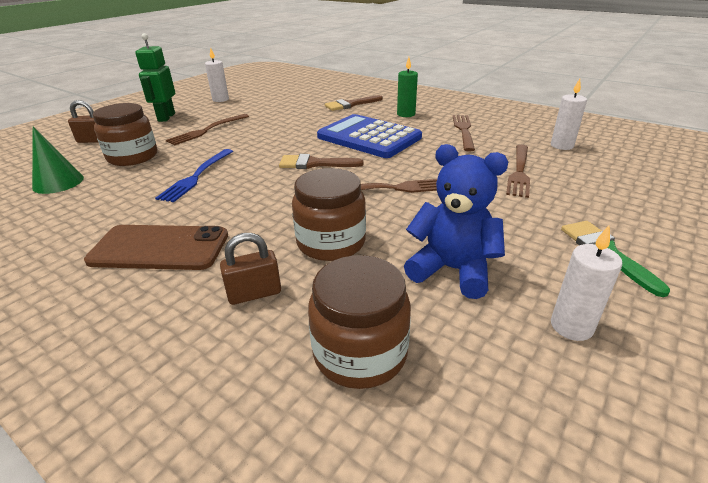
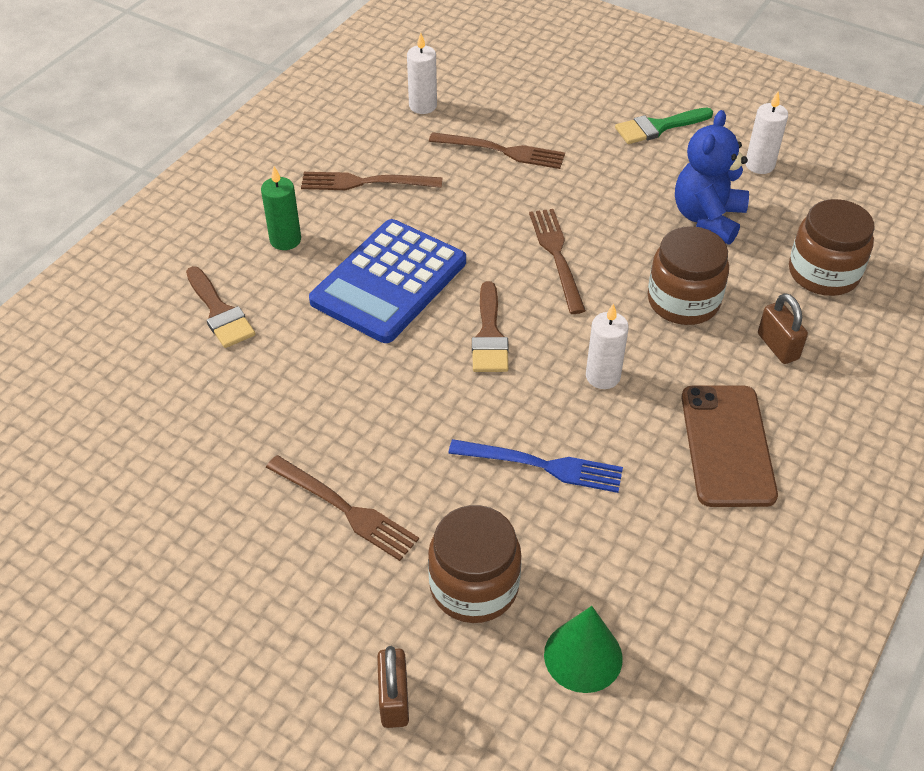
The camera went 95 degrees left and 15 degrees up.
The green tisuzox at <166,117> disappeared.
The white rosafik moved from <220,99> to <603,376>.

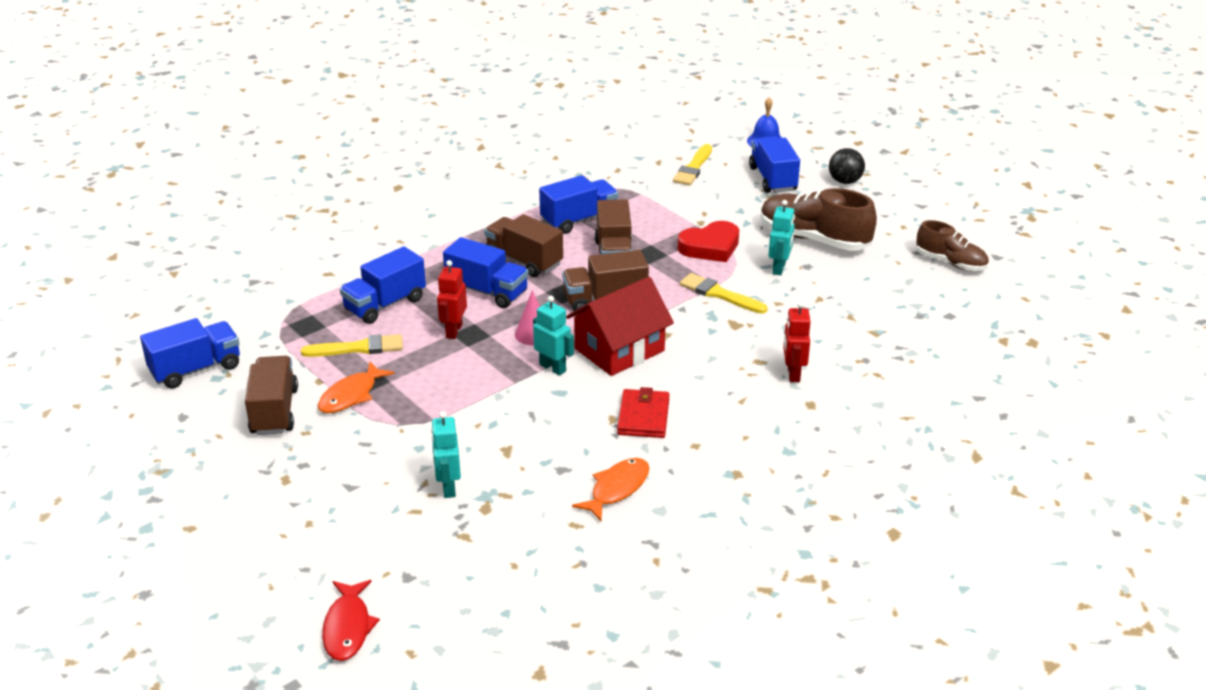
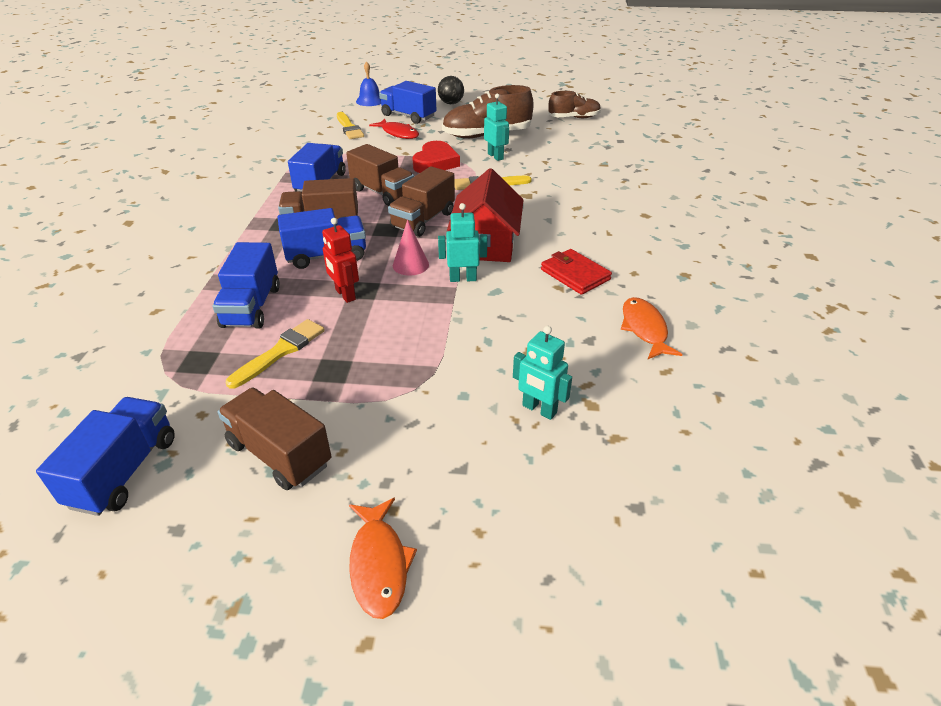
The camera went 45 degrees left and 5 degrees up.
The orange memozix moved from <351,395> to <379,564>.
The red memozix moved from <348,627> to <398,133>.
The red tisuzox at <793,374> disappeared.

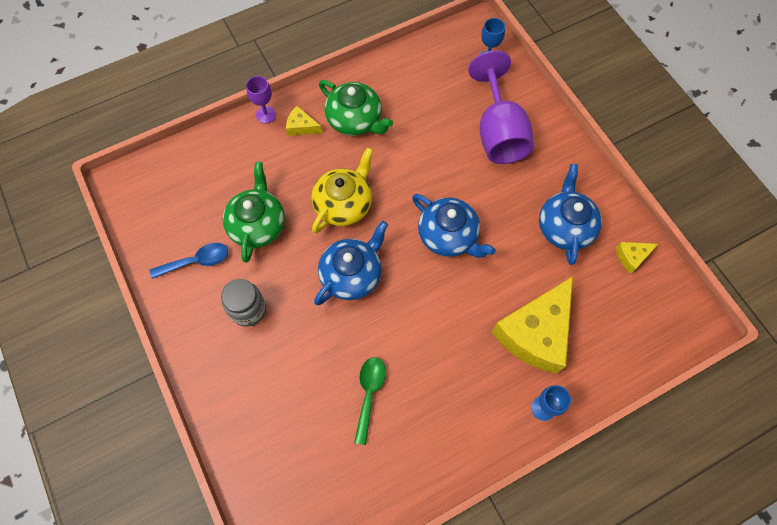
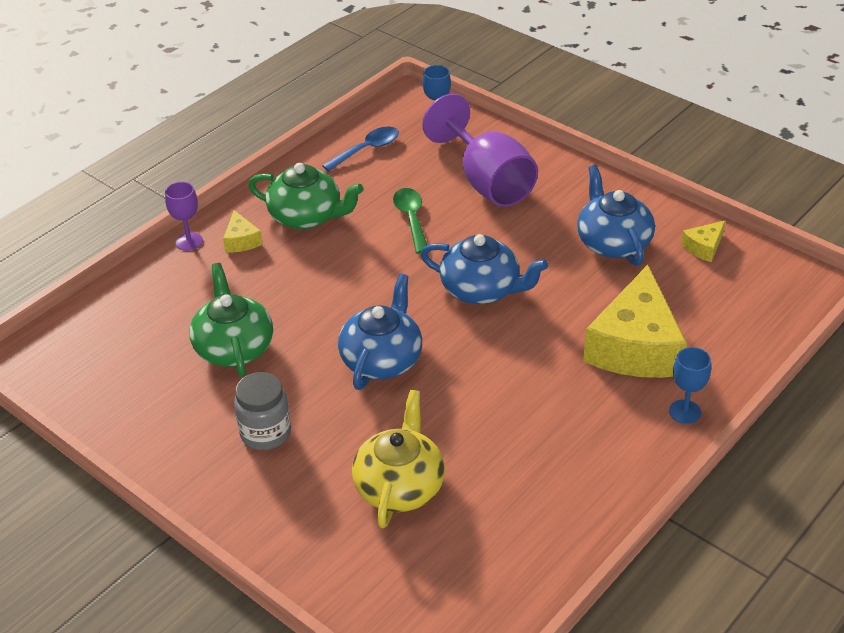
The camera went 20 degrees left and 25 degrees down.
The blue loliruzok moved from <196,261> to <367,150>.
The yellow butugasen at <301,127> turned 105 degrees counterclockwise.
The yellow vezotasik moved from <344,204> to <400,486>.
The green loliruzok moved from <369,394> to <411,219>.

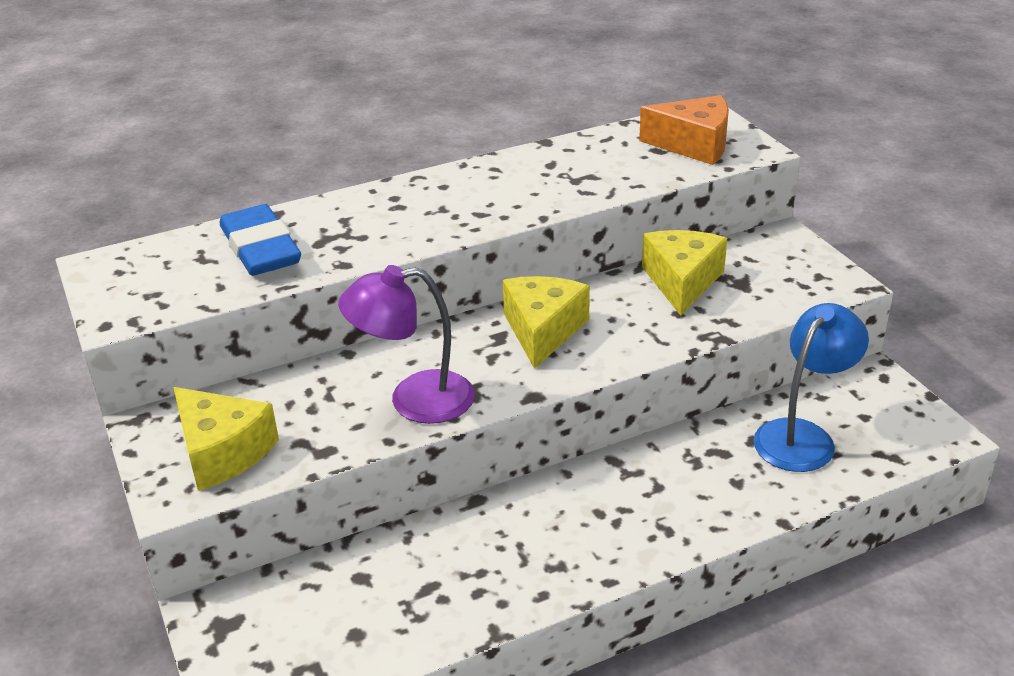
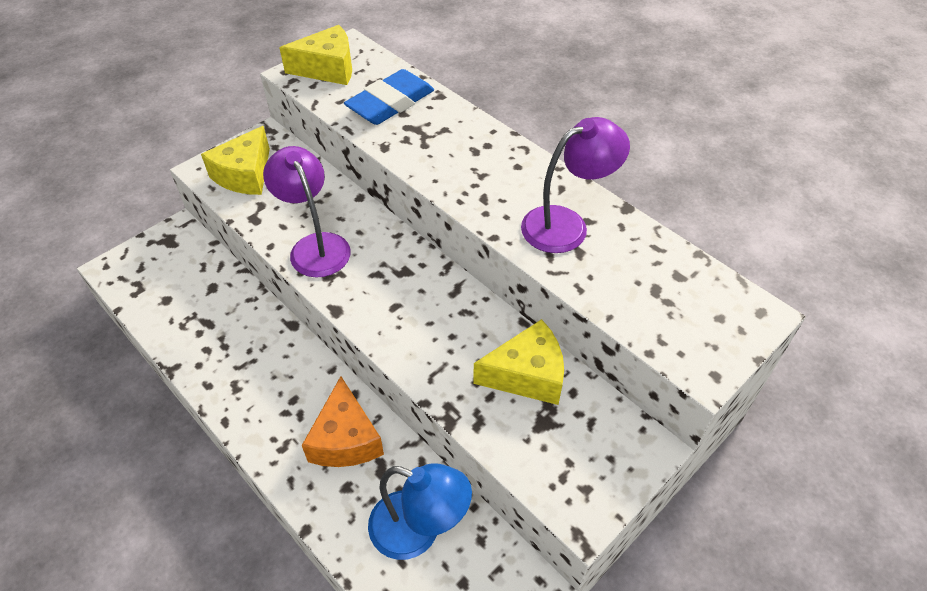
The camera went 70 degrees right and 15 degrees up.
The yellow butugasen moved from <543,331> to <328,69>.
The orange butugasen moved from <694,145> to <345,439>.
The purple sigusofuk at <566,224> appeared.

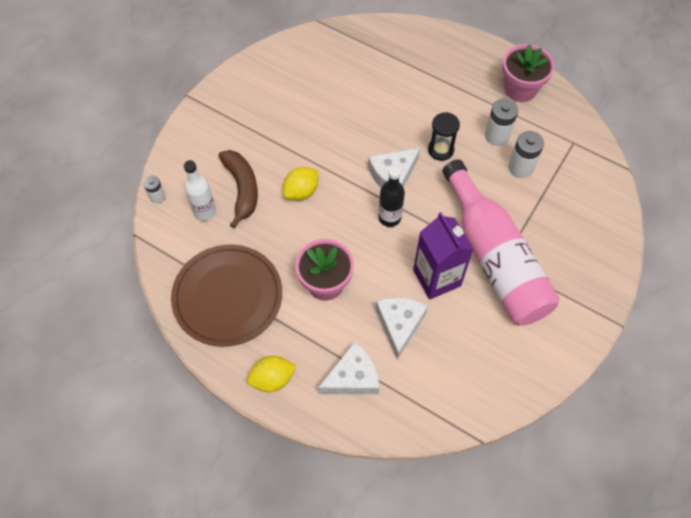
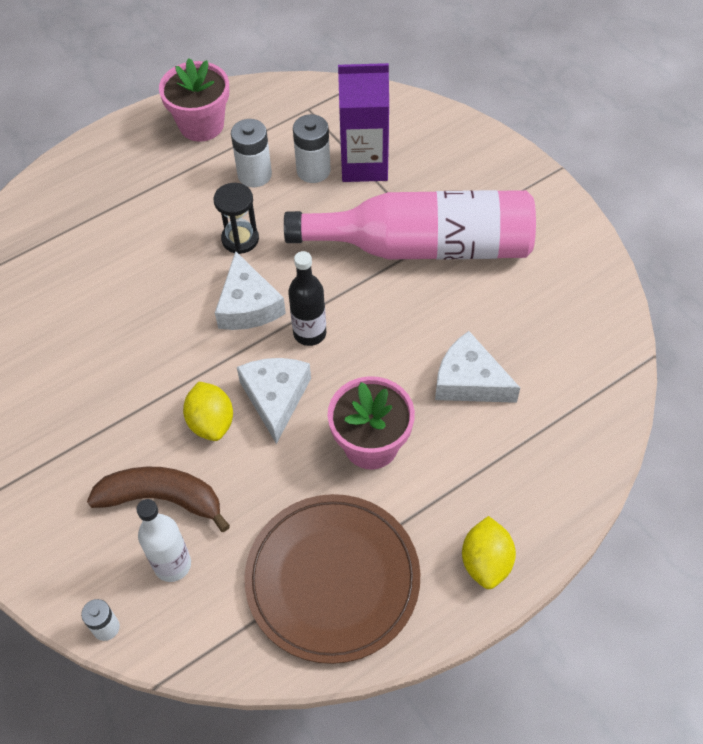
The camera went 65 degrees left and 5 degrees down.
The white butugasen moved from <353,377> to <275,398>.
The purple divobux moved from <437,278> to <364,164>.

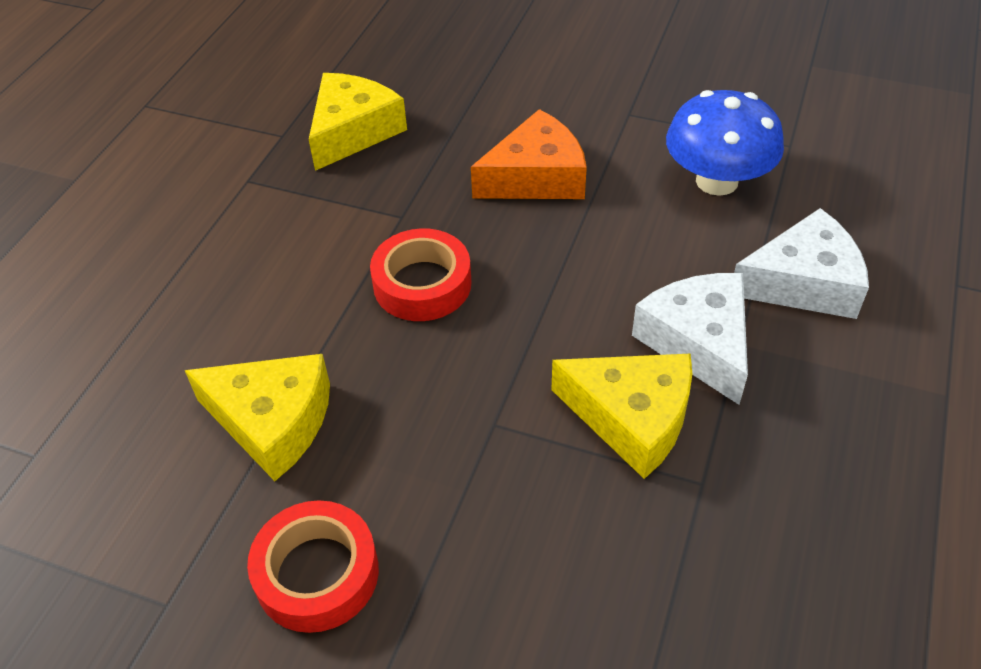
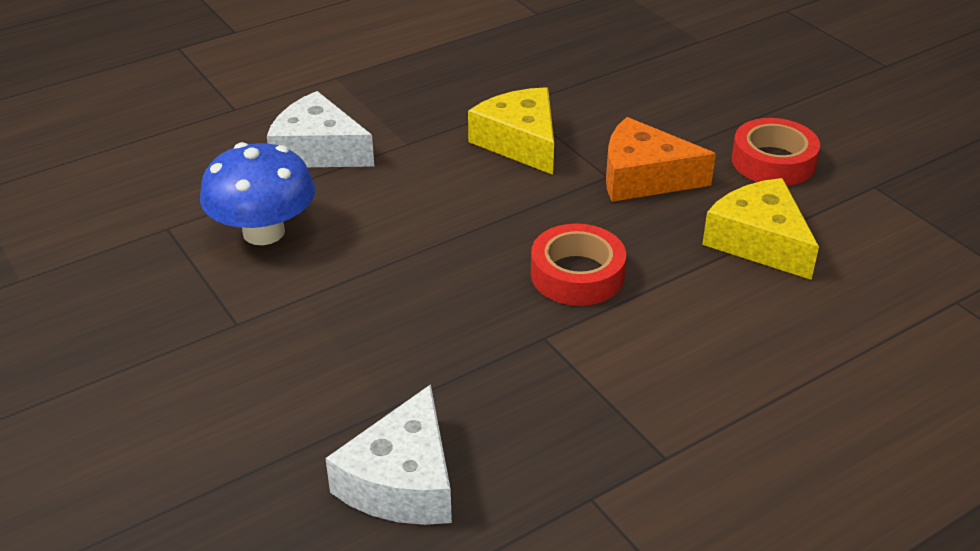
The camera went 145 degrees left and 10 degrees down.
The yellow butugasen at <353,131> disappeared.
The orange butugasen moved from <536,177> to <644,177>.
The white butugasen moved from <698,342> to <402,481>.

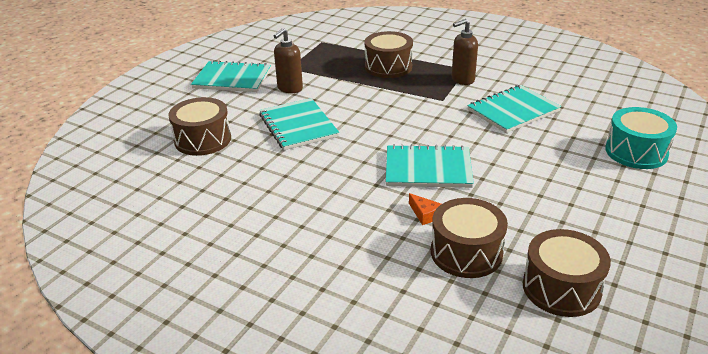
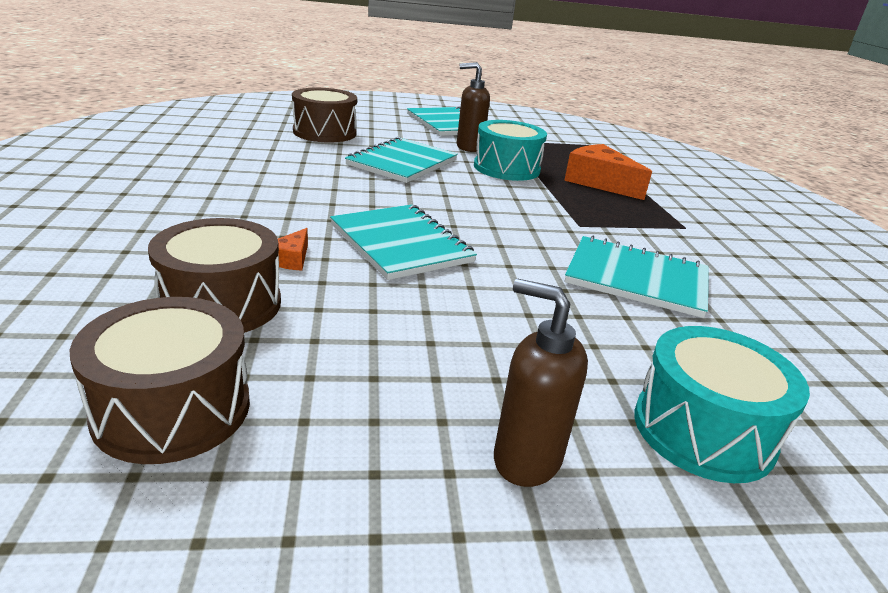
The camera went 50 degrees right and 5 degrees down.
The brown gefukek at <388,67> was replaced by the orange butugasen at <599,182>.
The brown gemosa moved from <462,80> to <526,459>.
The turquoise gefukek at <506,168> appeared.

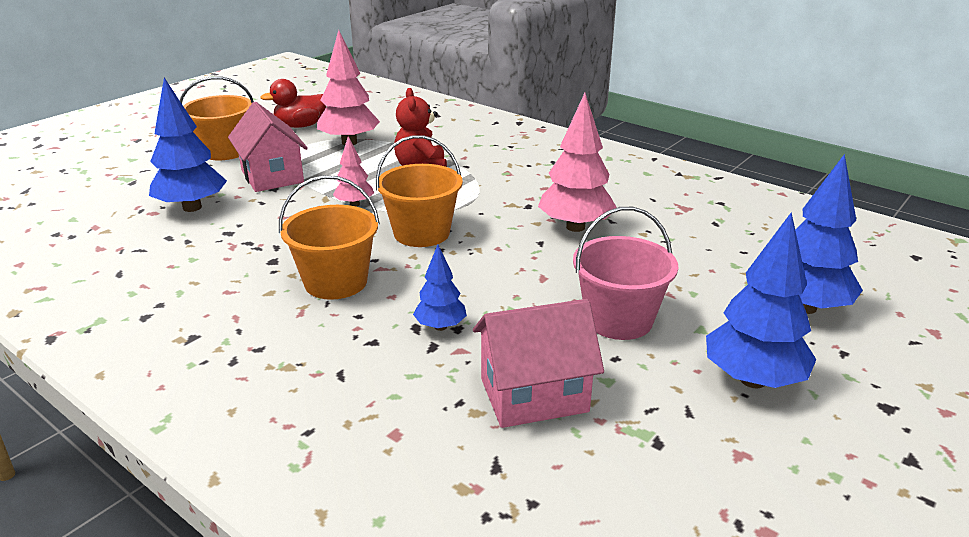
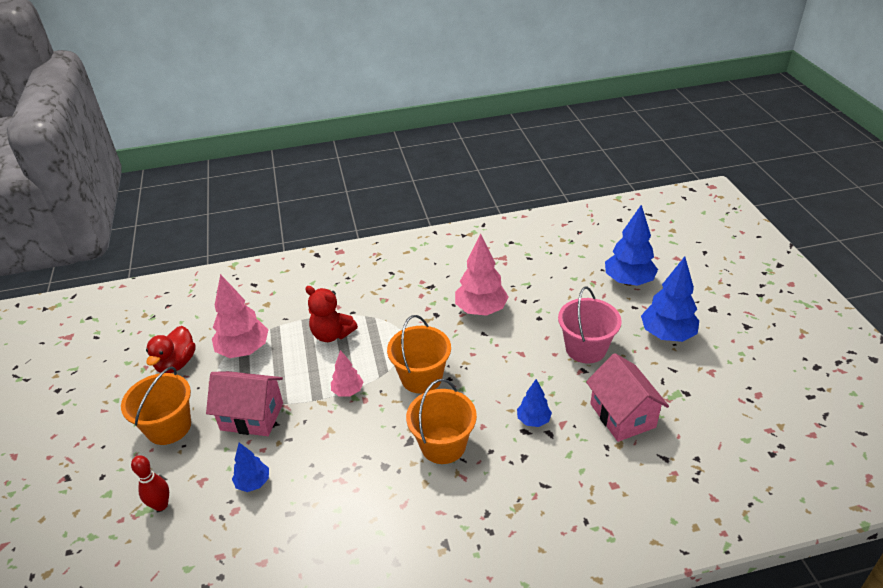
The camera went 50 degrees left and 10 degrees up.
The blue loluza at <192,207> changed to 0.56 times the size.
The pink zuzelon at <534,395> turned 45 degrees counterclockwise.
The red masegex at <161,505> appeared.

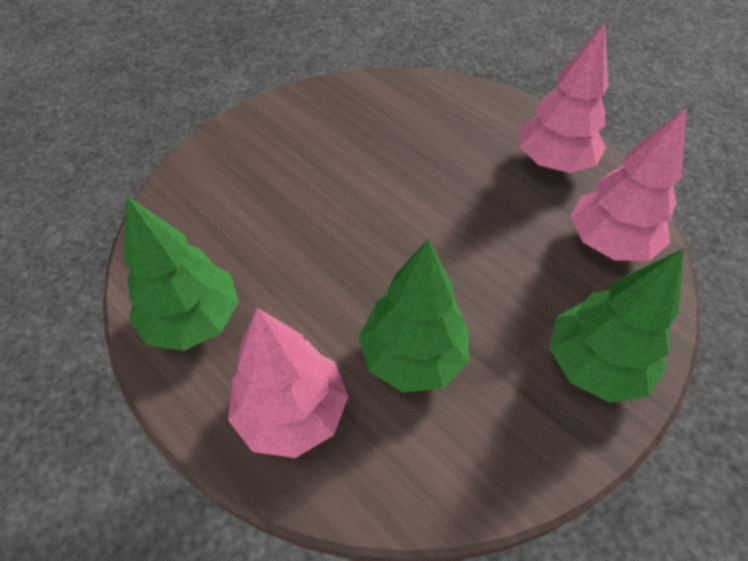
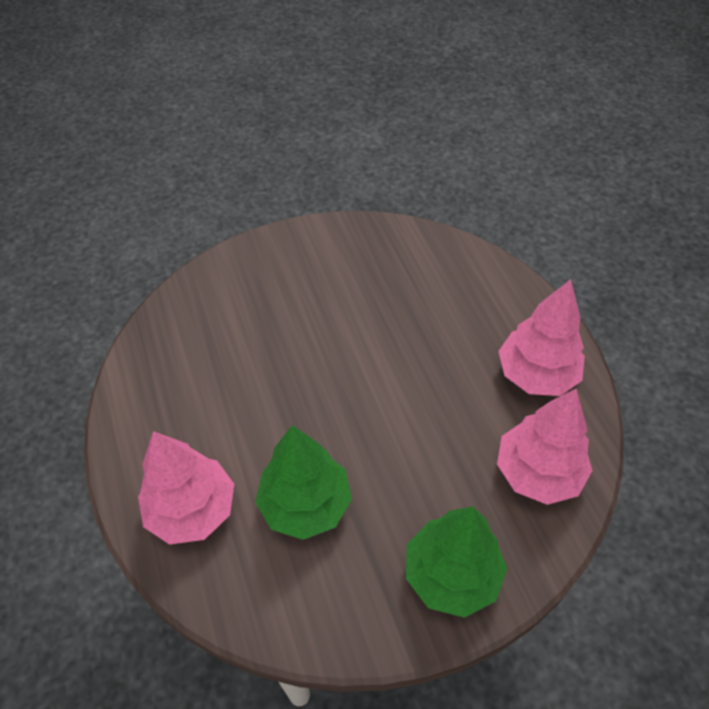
The camera went 25 degrees right and 0 degrees up.
The green loluza at <193,320> disappeared.

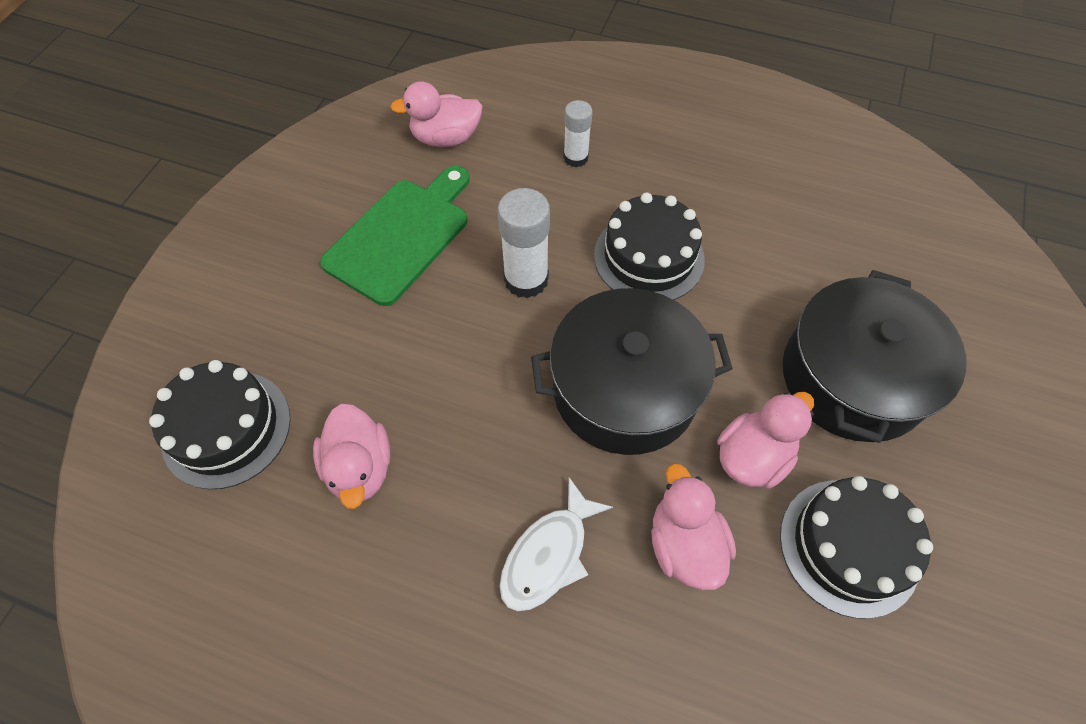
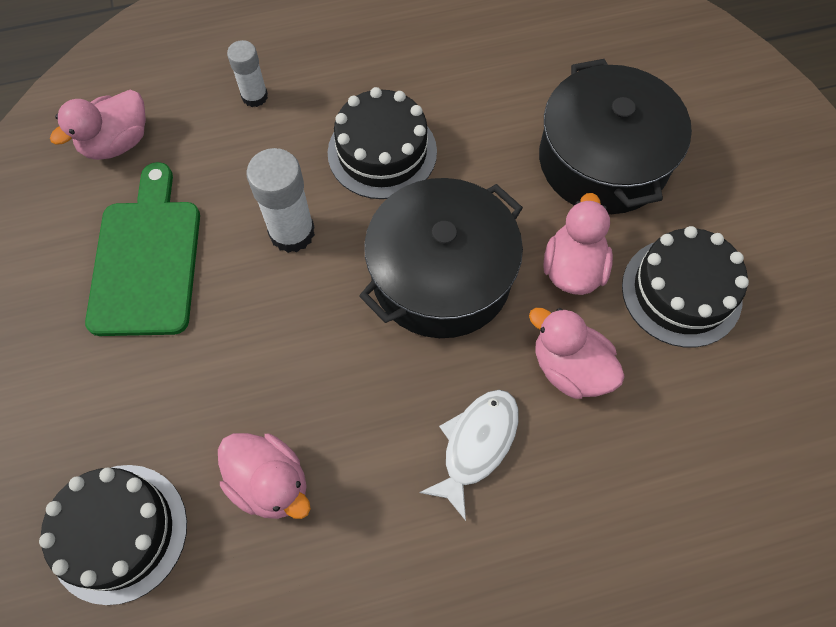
The camera went 35 degrees left and 5 degrees up.
The white memozix at <549,554> turned 150 degrees counterclockwise.

